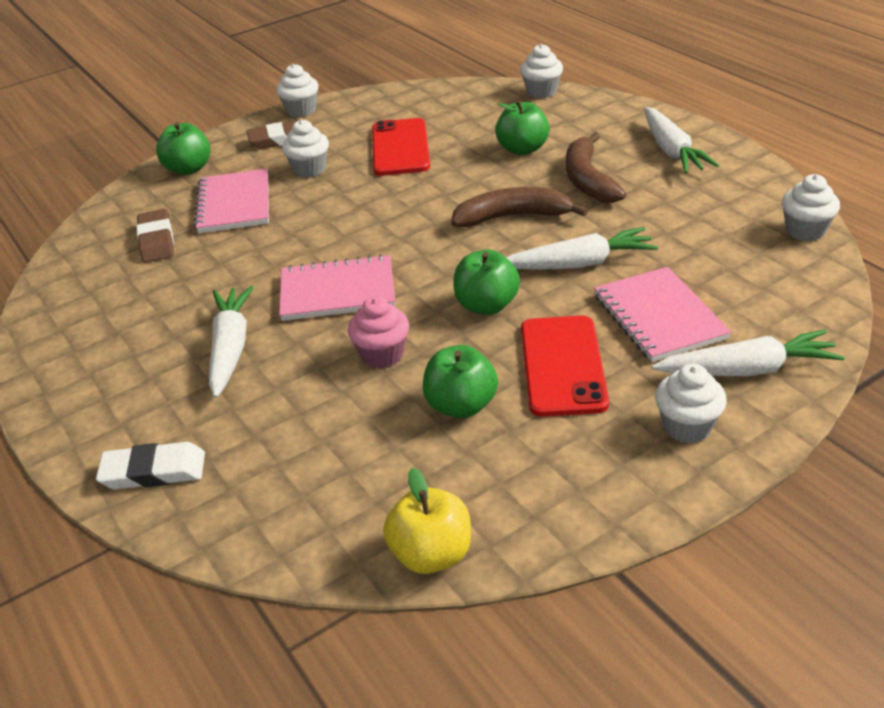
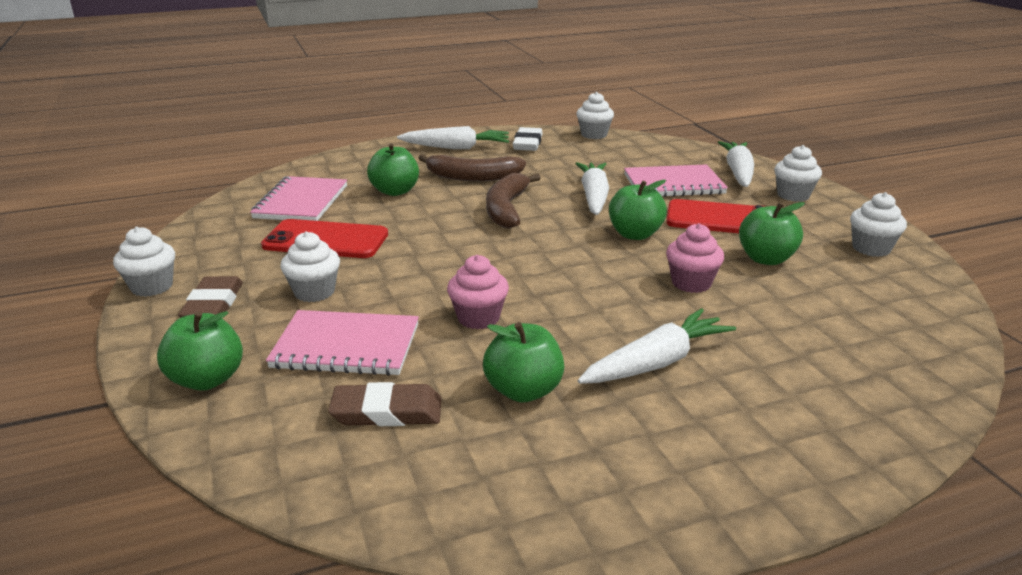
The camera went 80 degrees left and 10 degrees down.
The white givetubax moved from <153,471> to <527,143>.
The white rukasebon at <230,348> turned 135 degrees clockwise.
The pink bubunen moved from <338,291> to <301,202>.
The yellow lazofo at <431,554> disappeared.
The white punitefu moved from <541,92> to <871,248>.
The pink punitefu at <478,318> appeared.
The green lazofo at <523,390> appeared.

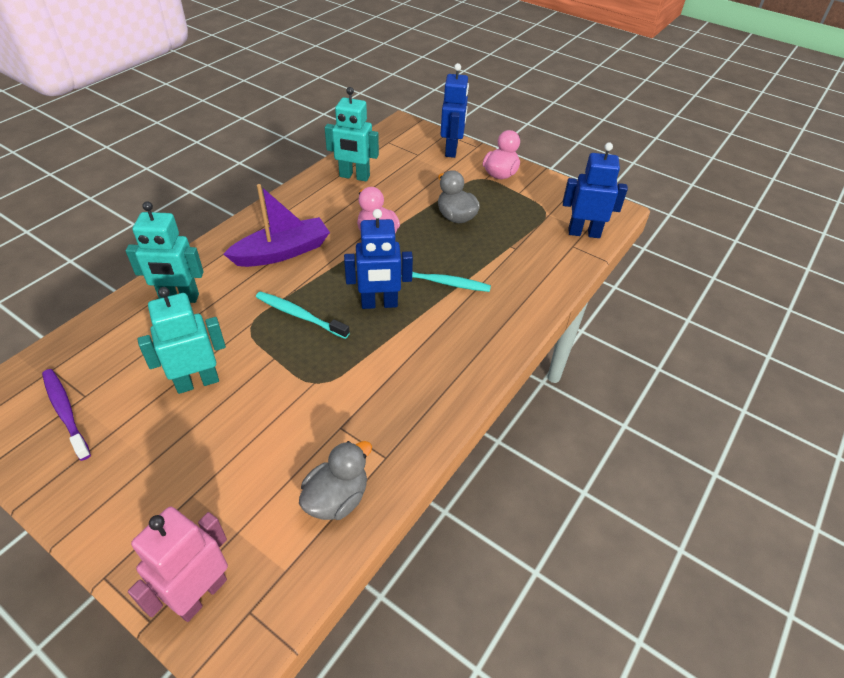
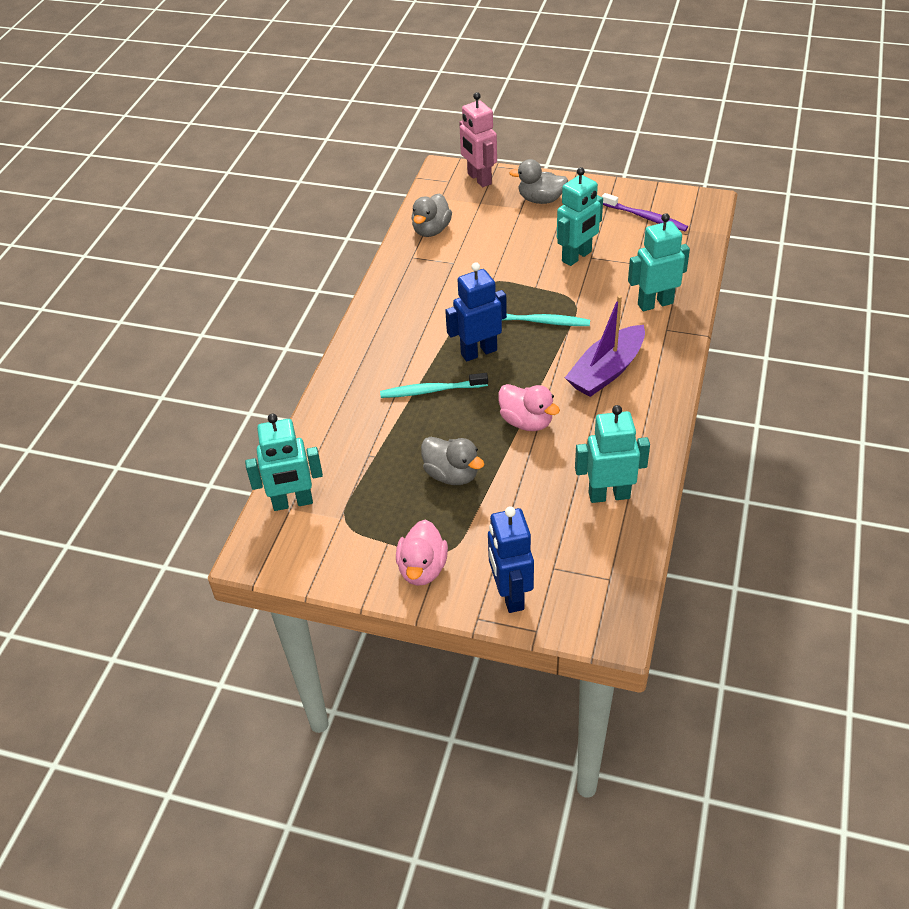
The camera went 165 degrees right and 0 degrees up.
The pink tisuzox at <201,594> turned 135 degrees clockwise.
The blue tisuzox at <584,233> became the turquoise tisuzox at <292,503>.
The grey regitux at <540,200> appeared.

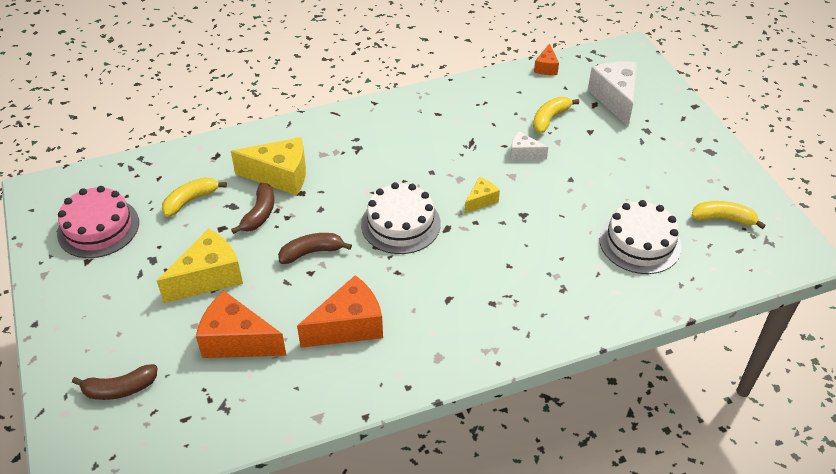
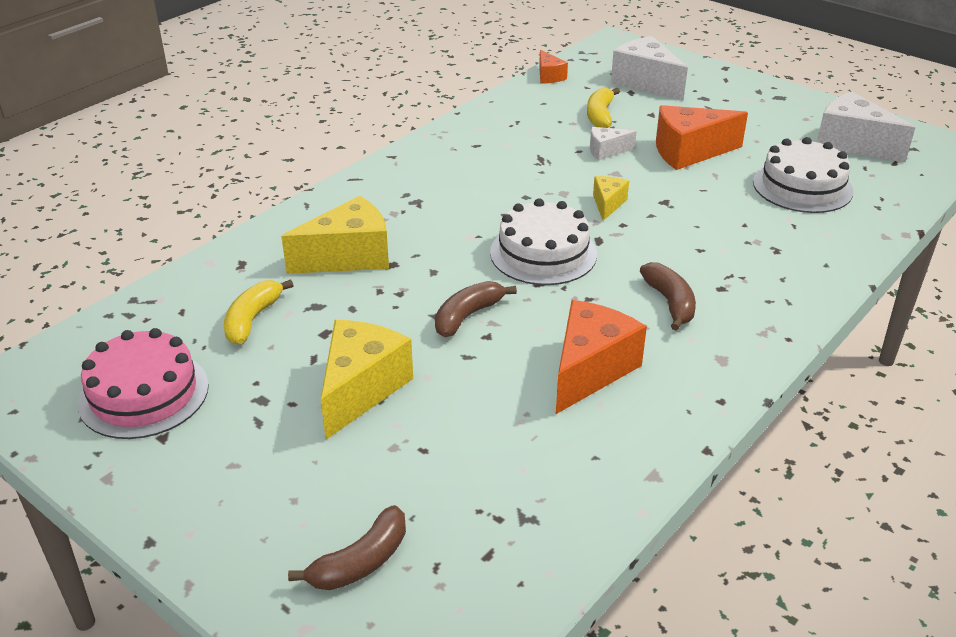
The camera went 30 degrees left and 10 degrees down.
The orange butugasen moved from <237,341> to <689,152>.
The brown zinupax moved from <259,214> to <670,302>.
The yellow zinupax at <723,219> was replaced by the white butugasen at <852,143>.

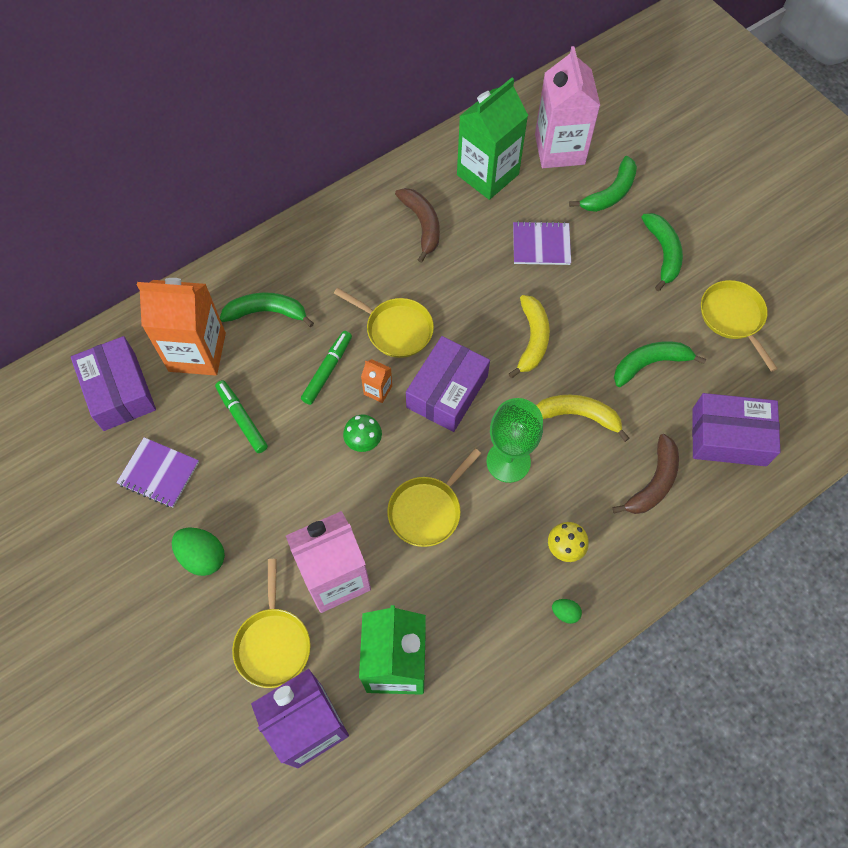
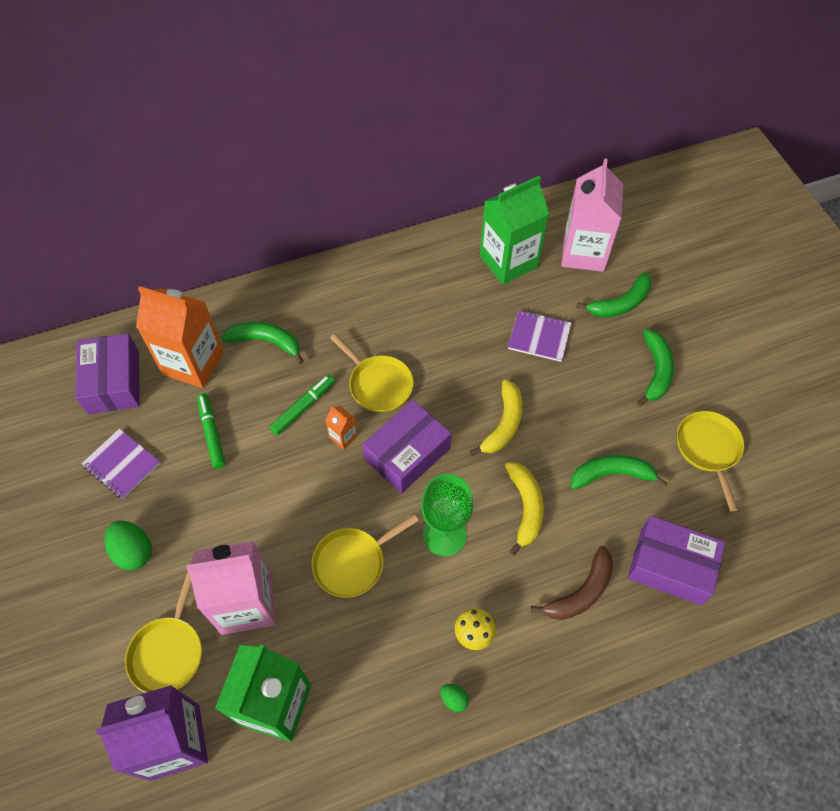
The camera went 15 degrees right and 5 degrees down.
The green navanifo at <363,441> disappeared.
The brown zinupax at <422,225> disappeared.
The yellow zinupax at <577,416> turned 60 degrees clockwise.

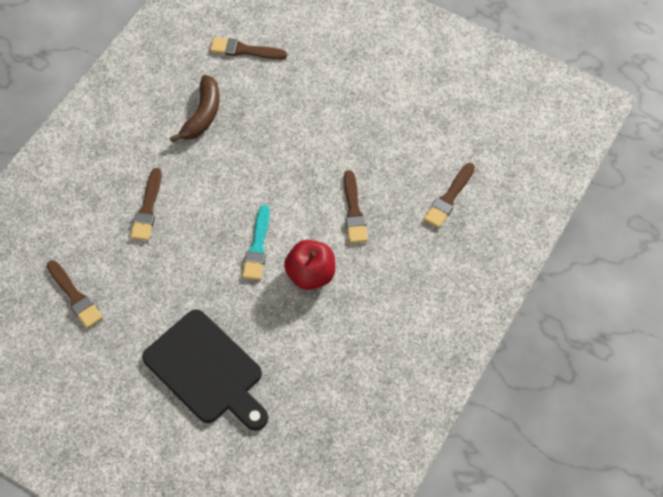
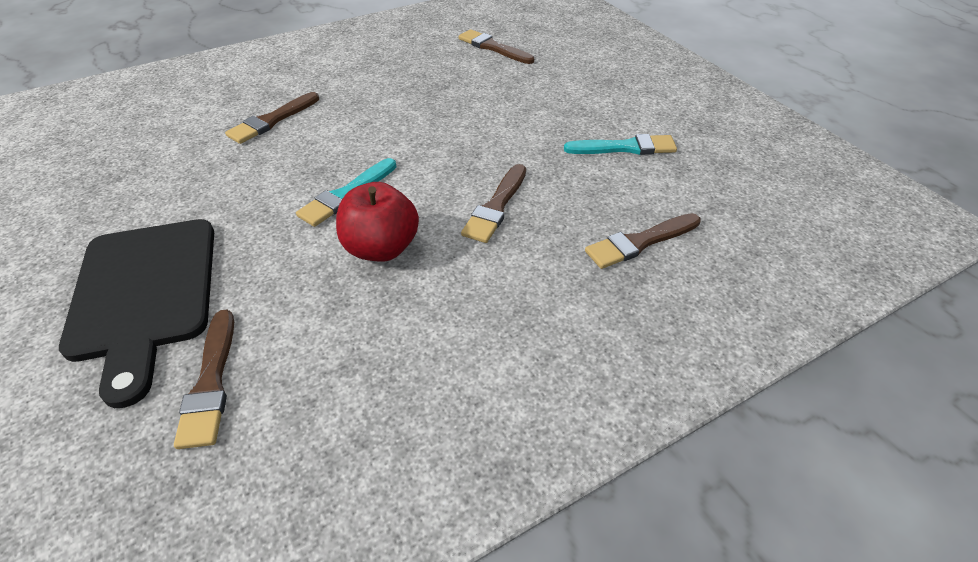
The camera went 30 degrees right and 15 degrees down.
The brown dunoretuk moved from <75,296> to <210,383>.
The brown zinupax at <202,115> disappeared.
The turquoise dunoretuk at <625,148> appeared.

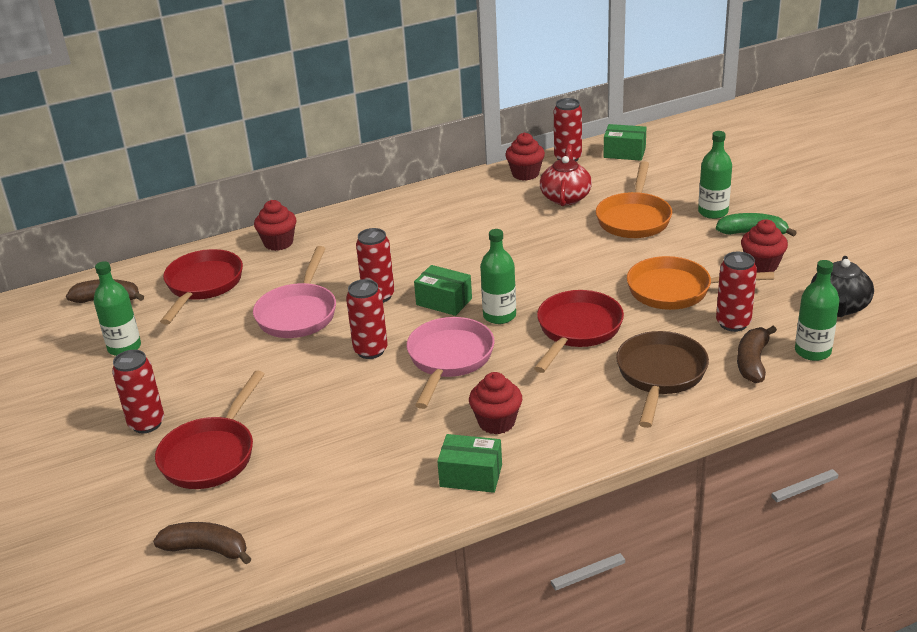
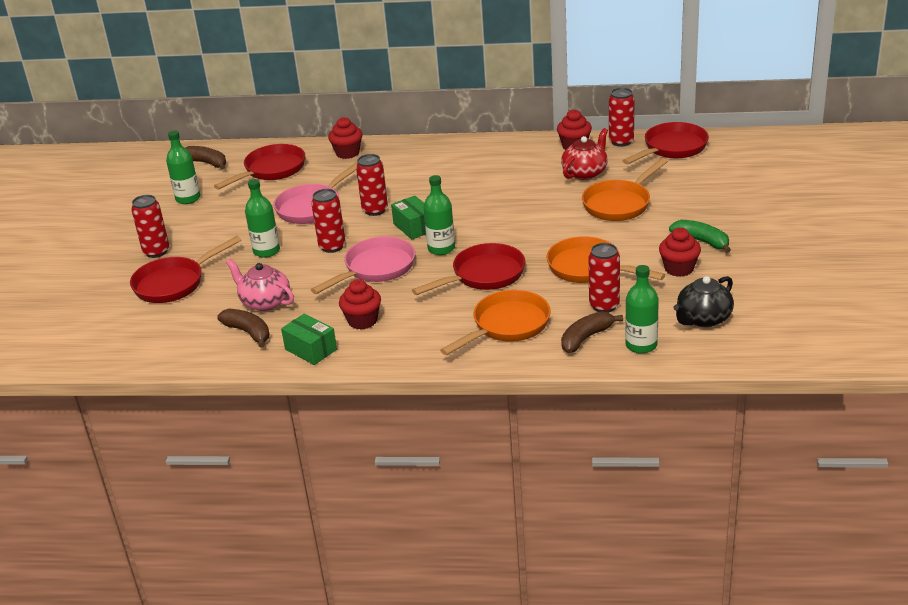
The camera went 30 degrees right and 0 degrees up.
The brown zinupax moved from <207,549> to <248,332>.
The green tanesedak at <624,152> was replaced by the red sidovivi at <672,148>.
The brown sidovivi at <660,376> became the orange sidovivi at <507,326>.
The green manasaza moved from <713,212> to <266,251>.
The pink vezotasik at <264,302> appeared.

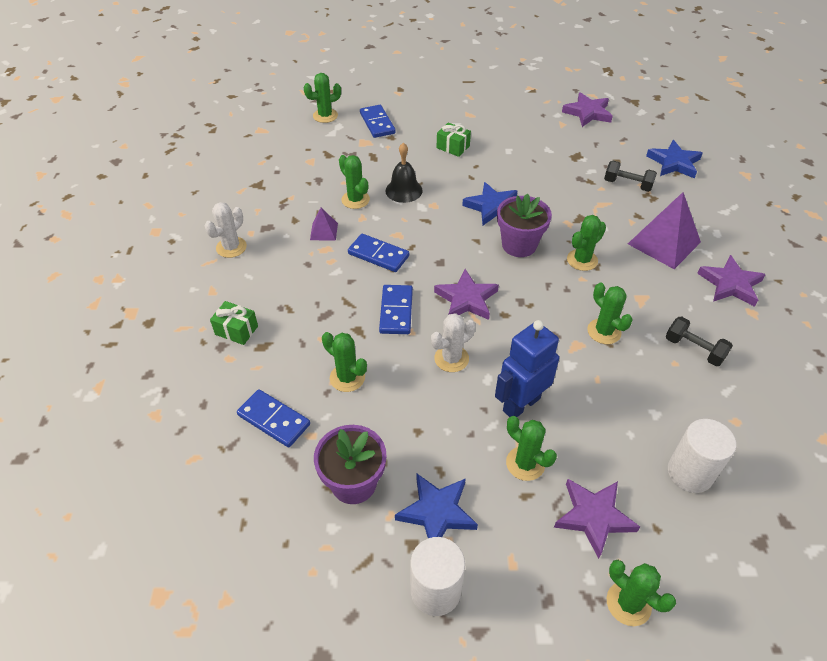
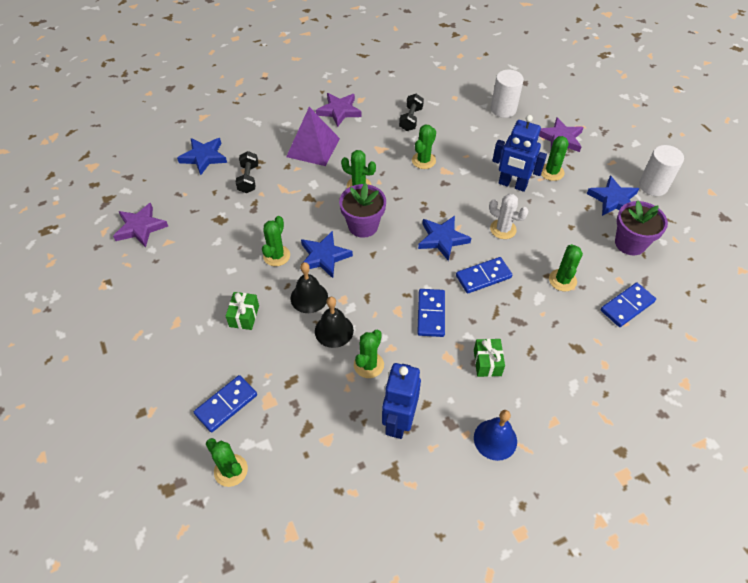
The camera went 115 degrees left and 5 degrees up.
The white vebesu at <231,247> was replaced by the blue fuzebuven at <495,439>.
The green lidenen moved from <236,330> to <487,362>.
The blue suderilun at <274,420> turned 45 degrees clockwise.
The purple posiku at <324,231> disappeared.
The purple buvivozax at <466,299> became the blue buvivozax at <442,239>.
The green vebesu moved from <628,603> to <276,256>.
The black fuzebuven at <309,297> appeared.
The blue tisuzox at <398,421> appeared.

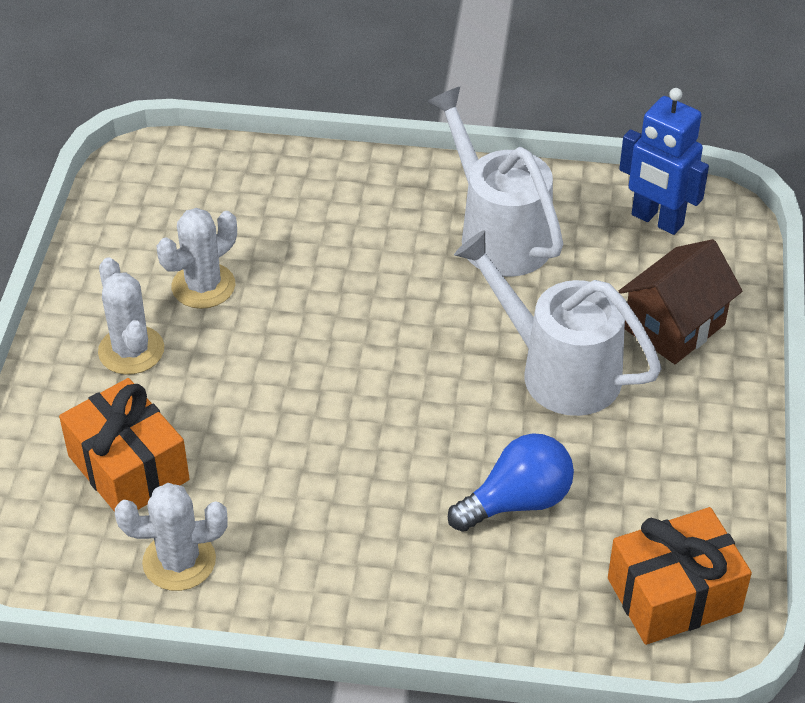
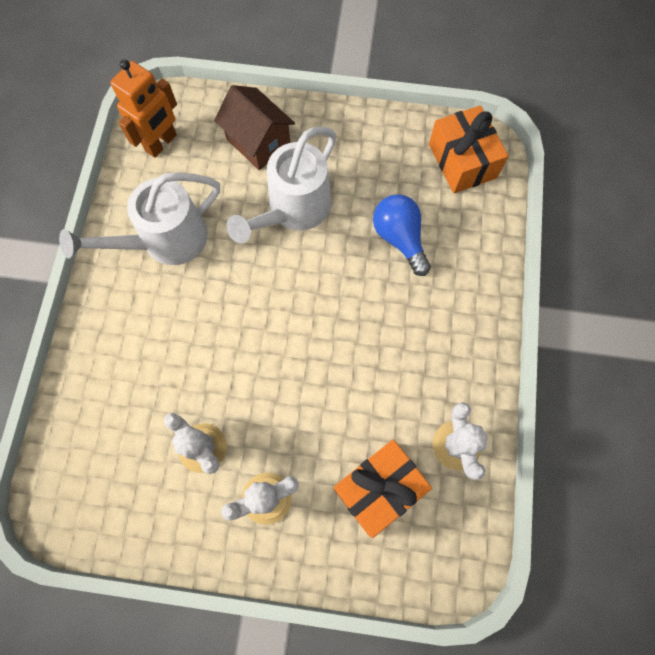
The camera went 90 degrees left and 25 degrees up.
The blue tisuzox at <657,220> became the orange tisuzox at <161,143>.

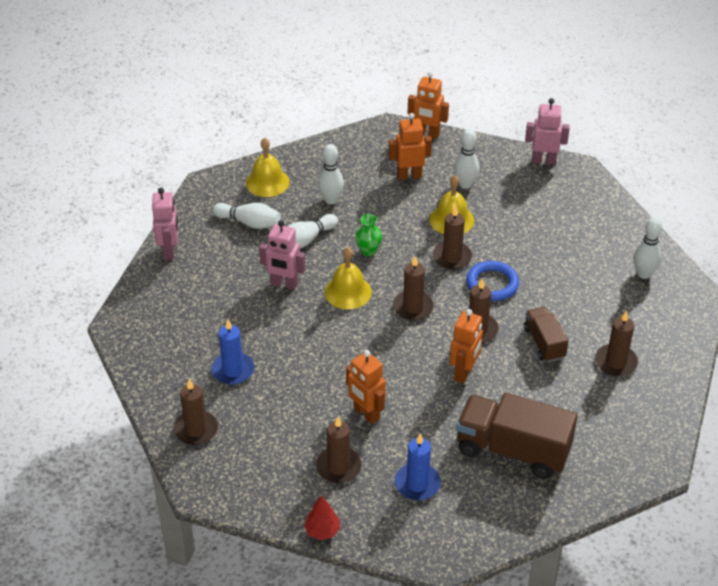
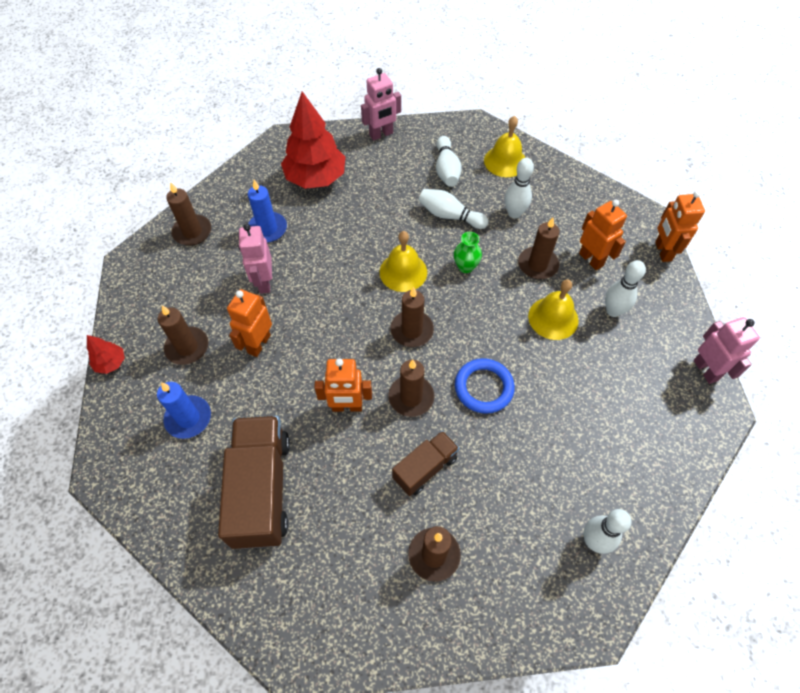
The camera went 65 degrees right and 15 degrees up.
The pink tisuzox moved from <284,284> to <264,282>.
The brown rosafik moved from <452,257> to <537,265>.
The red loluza at <316,178> appeared.

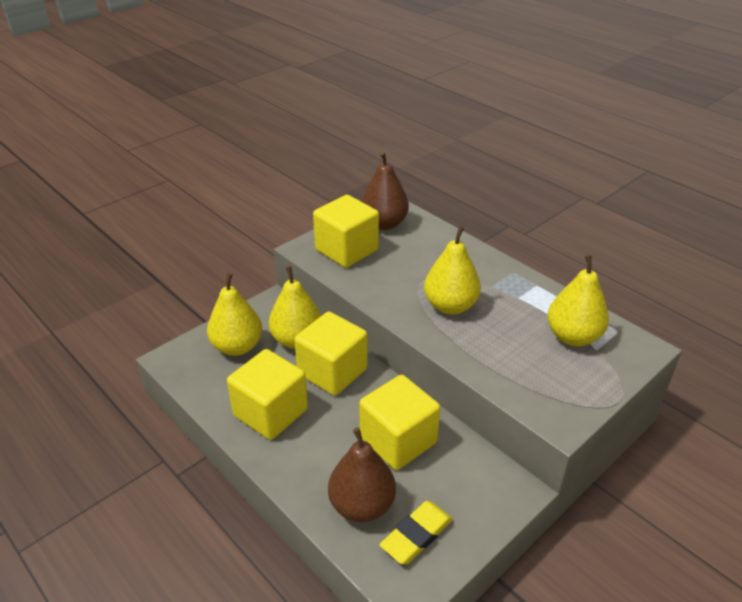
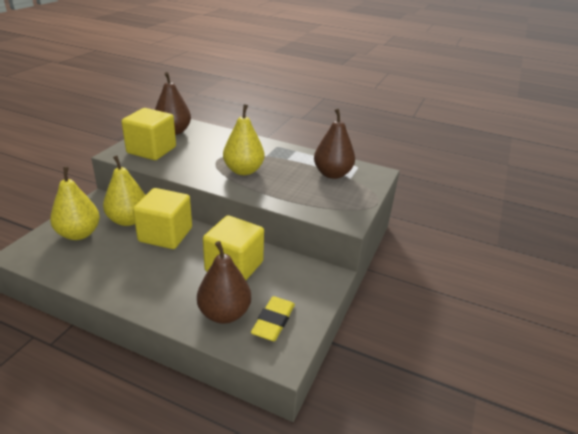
The camera went 25 degrees left and 5 degrees down.
The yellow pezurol at <270,412> disappeared.
The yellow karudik at <573,336> became the brown karudik at <332,174>.

